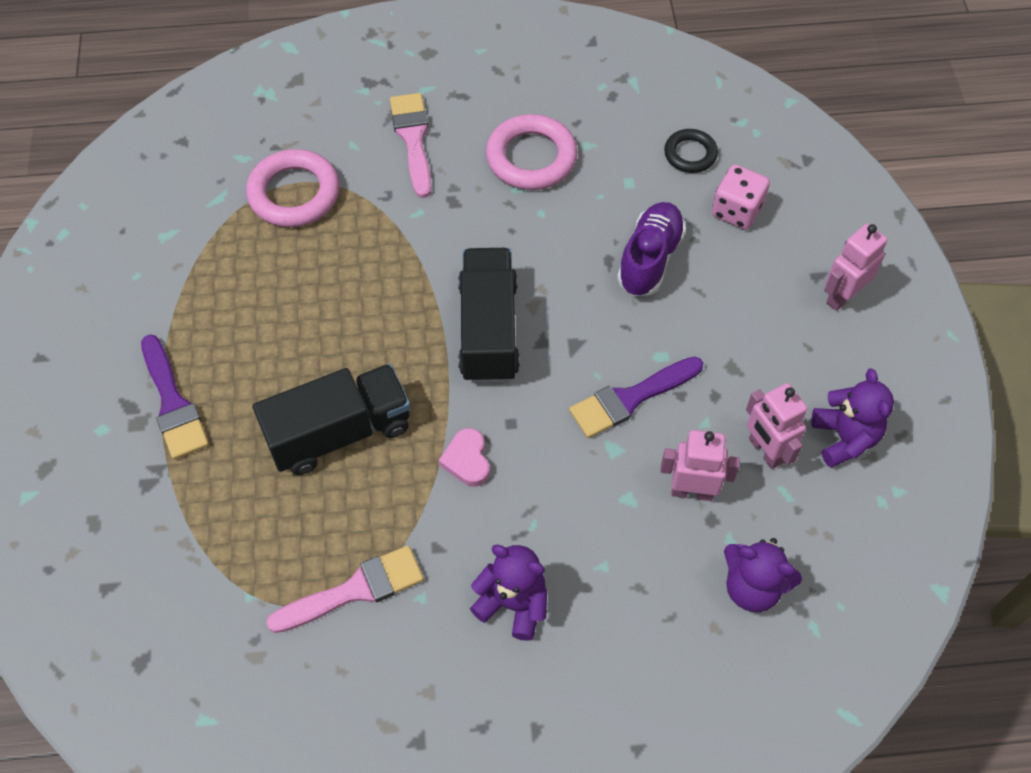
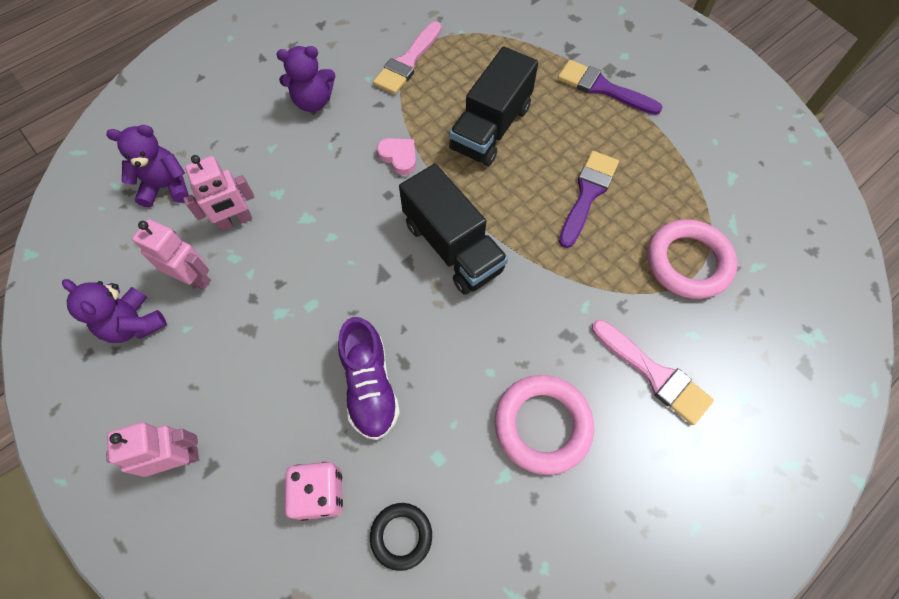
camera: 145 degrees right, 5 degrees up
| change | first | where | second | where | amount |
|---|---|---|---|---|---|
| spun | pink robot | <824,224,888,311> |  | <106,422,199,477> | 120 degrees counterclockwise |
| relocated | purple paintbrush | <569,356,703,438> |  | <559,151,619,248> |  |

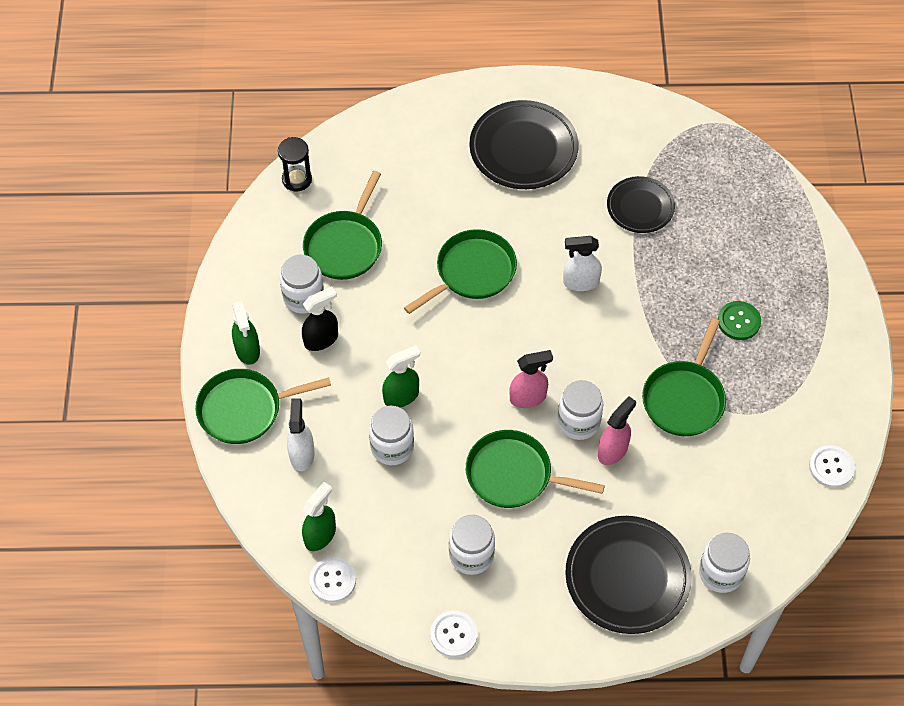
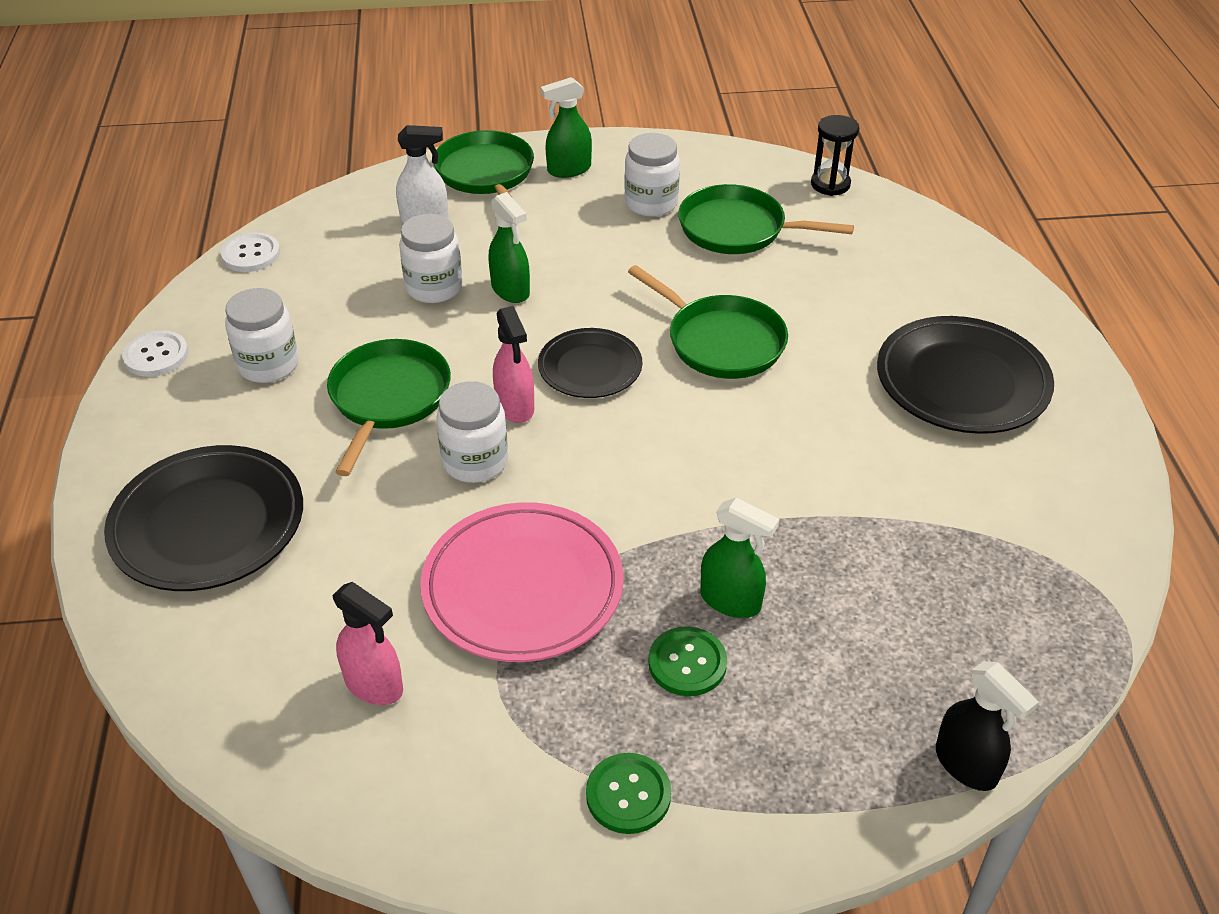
camera: 85 degrees right, 15 degrees down
| change | first | where | second | where | amount |
|---|---|---|---|---|---|
| relocated | pink sprayer | <598,396,636,465> |  | <333,582,403,705> |  |
| exchanged | emerald pan | <642,318,726,436> | pink plate | <420,502,623,662> |  |
| relocated | black plate | <607,176,675,233> |  | <538,328,642,398> |  |
| appeared |  |  | emerald shirt button | <586,753,671,834> |  |
| relocated | emerald sprayer | <302,482,336,551> |  | <700,498,779,618> |  |
| relocated | black sprayer | <302,287,338,351> |  | <936,661,1039,791> |  |
| missing | white sprayer | <563,236,602,291> |  |  |  |
| missing | white jar | <699,533,750,593> |  |  |  |
| missing | white shirt button | <809,445,855,488> |  |  |  |

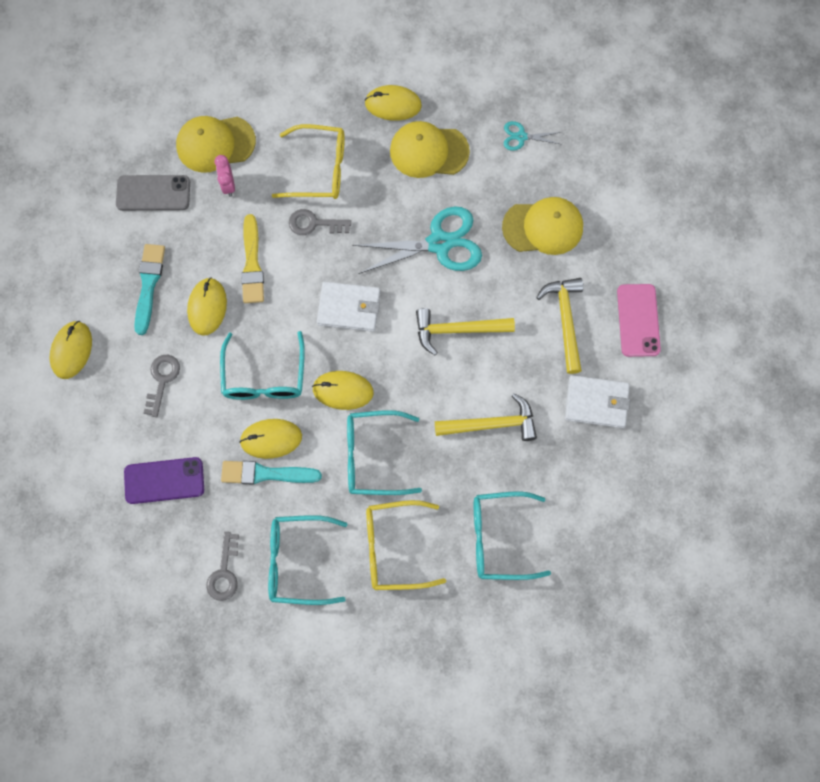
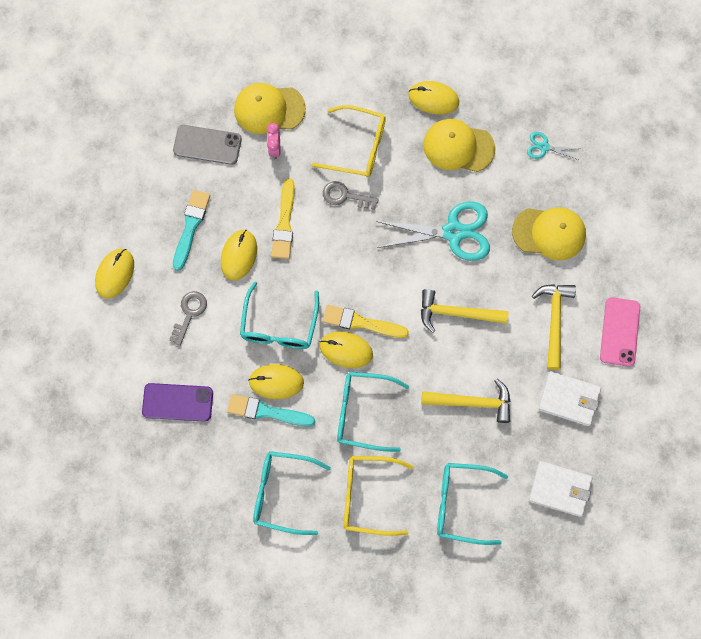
camera: 10 degrees right, 0 degrees up
| change | first | where | second | where | amount |
|---|---|---|---|---|---|
| appeared |  |  | yellow paintbrush | <323,305,409,338> |  |
| relocated | white card wallet | <317,282,380,332> |  | <529,461,592,517> |  |
| missing | grey latchkey | <206,532,239,601> |  |  |  |

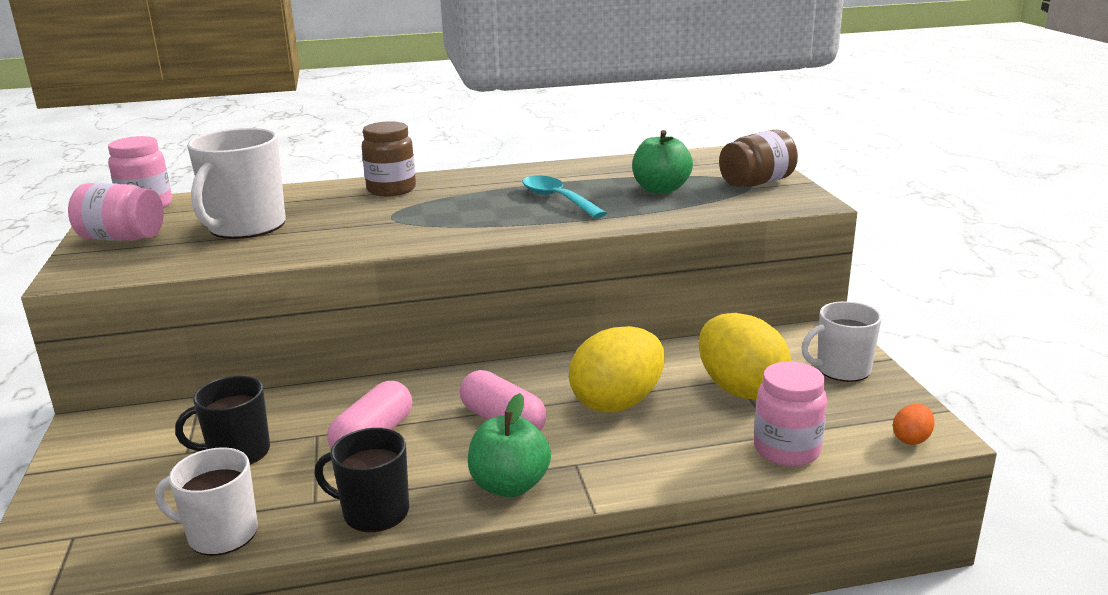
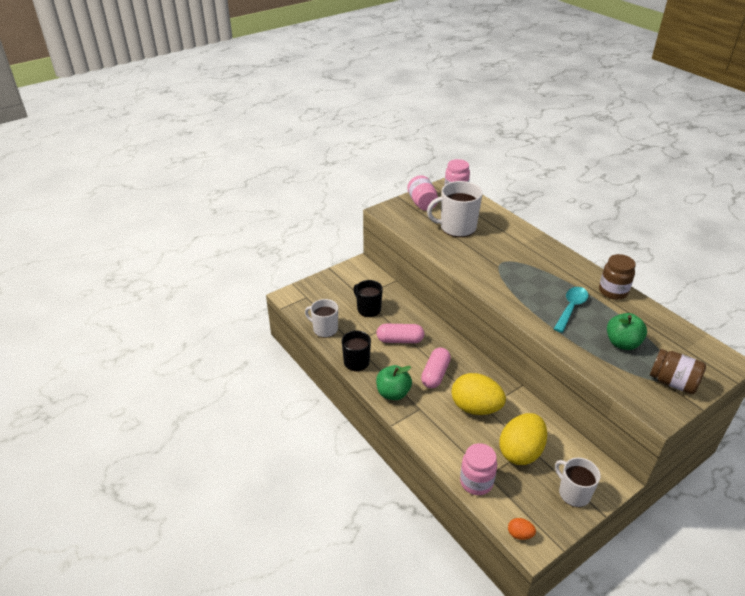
camera: 65 degrees right, 15 degrees up
| change | first | where | second | where | amount |
|---|---|---|---|---|---|
| spun | white coffee mug | <155,447,258,556> |  | <305,299,338,338> | 45 degrees counterclockwise |
| relocated | dark brown jar | <362,121,416,196> |  | <599,254,636,300> |  |

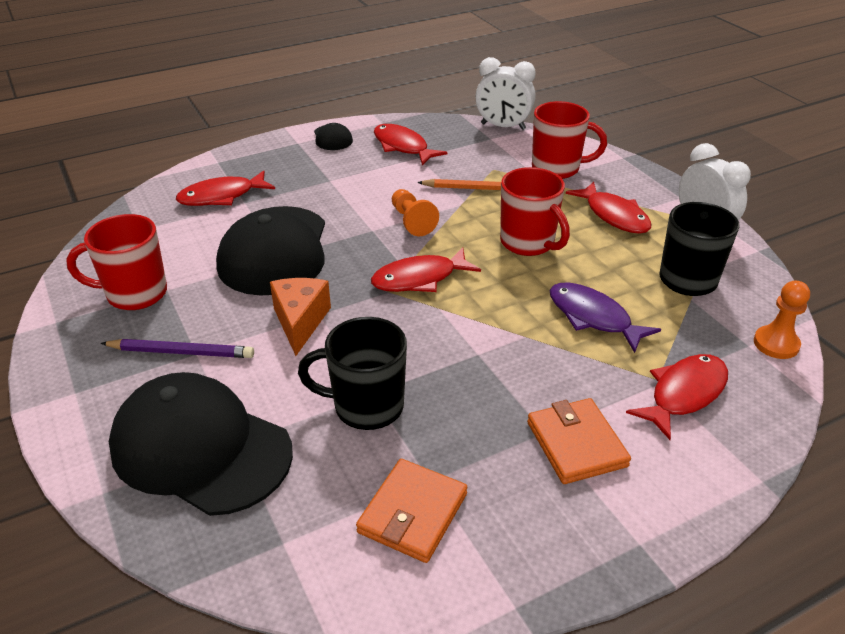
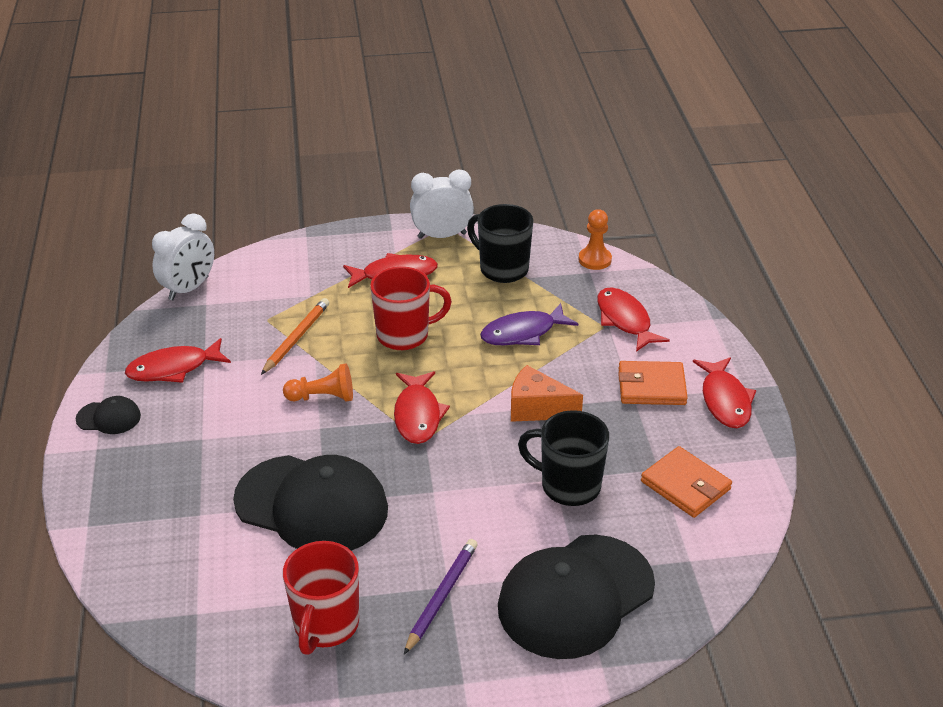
camera: 70 degrees left, 0 degrees up
| change | first | where | second | where | amount |
|---|---|---|---|---|---|
| relocated | orange-coloured cheese | <270,278,331,356> |  | <511,365,583,422> |  |
| spun | black coffee mug | <298,317,407,430> |  | <518,410,609,506> | 90 degrees clockwise |
| relocated | crimson toy fish | <176,171,275,206> |  | <693,357,756,428> |  |
| missing | crimson coffee mug | <532,101,607,179> |  |  |  |

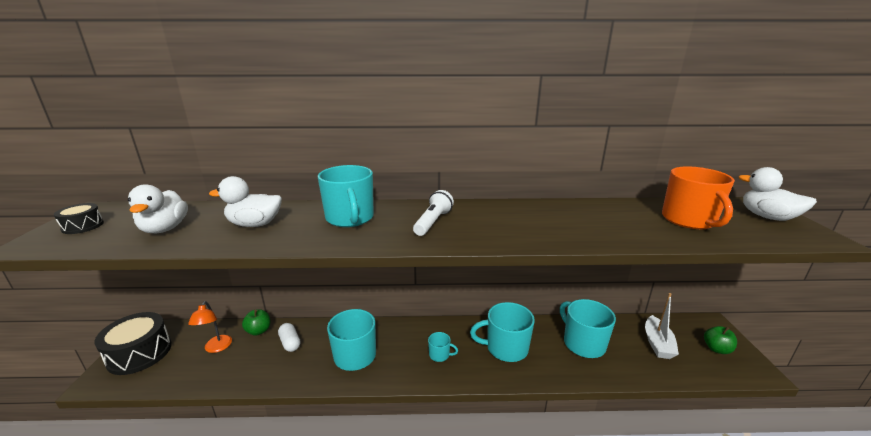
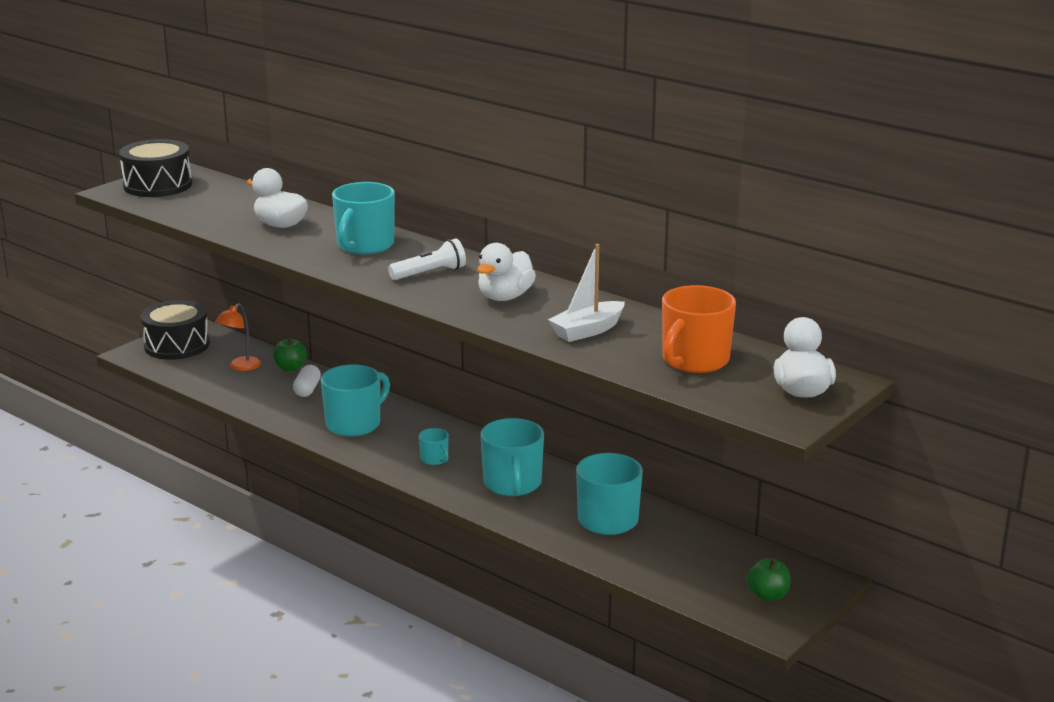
camera: 40 degrees right, 0 degrees up
| change | first | where | second | where | amount |
|---|---|---|---|---|---|
| size | black toy drum | <54,203,104,234> |  | <119,139,192,197> | x1.96 |
| relocated | white toy duck | <128,184,188,233> |  | <477,243,536,301> |  |
| spun | aqua coffee mug | <470,302,535,362> |  | <480,418,544,496> | 135 degrees counterclockwise |
| relocated | white boat | <645,293,679,359> |  | <548,244,625,342> |  |

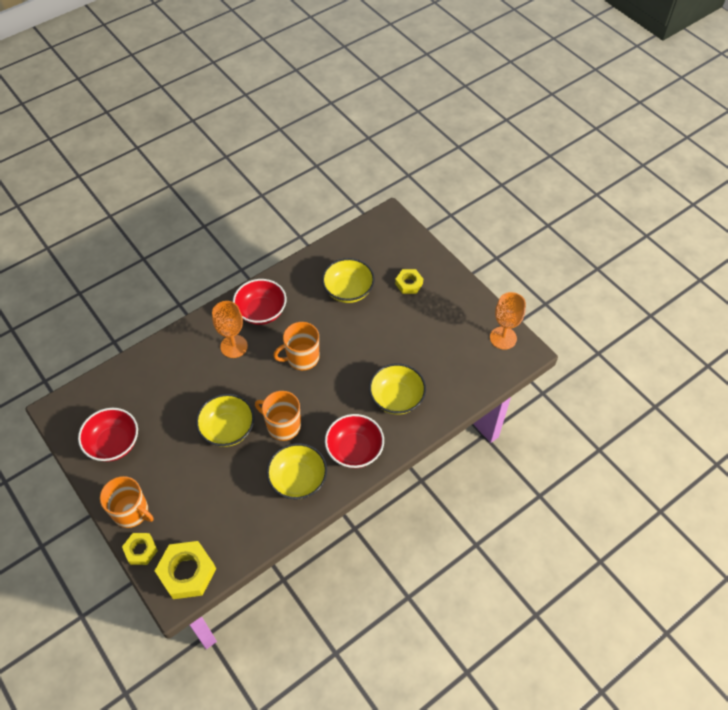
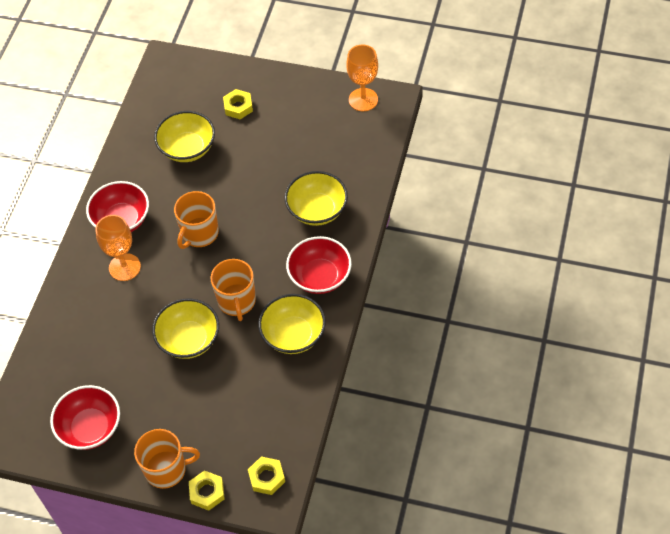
camera: 35 degrees left, 0 degrees up
| change | first | where | second | where | amount |
|---|---|---|---|---|---|
| spun | orange-coloured coffee mug | <255,391,301,441> |  | <211,259,256,321> | 90 degrees counterclockwise |
| size | yellow hex nut | <155,541,216,599> |  | <248,456,285,495> | x0.59 |

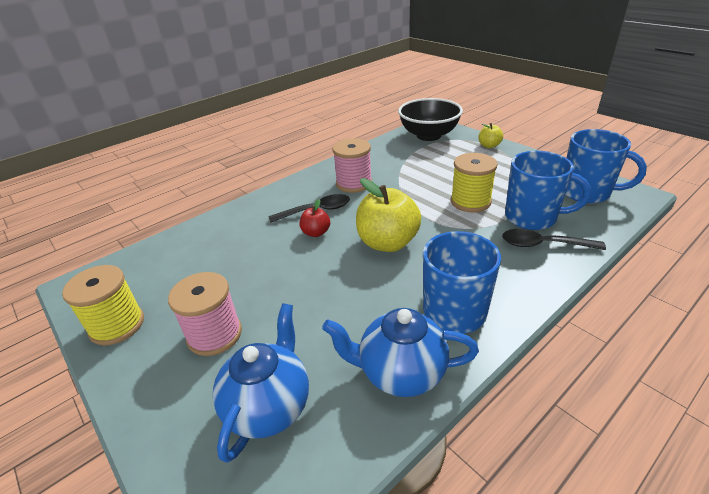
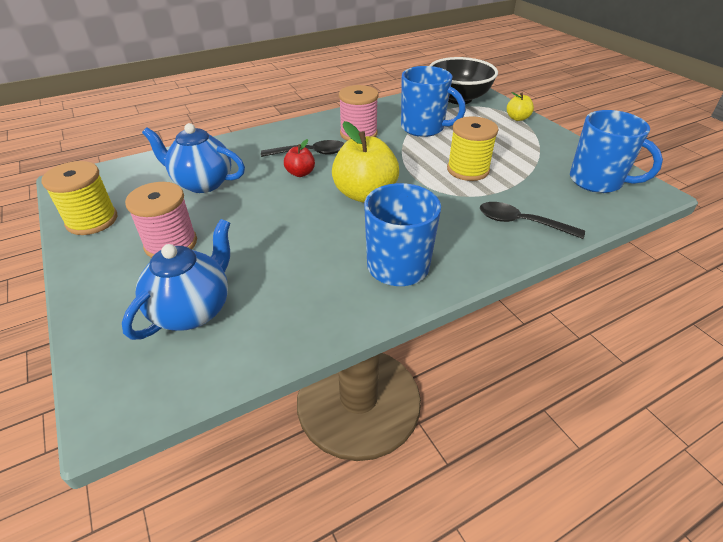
camera: 10 degrees right, 5 degrees up
| change | first | where | second | where | amount |
|---|---|---|---|---|---|
| relocated | blue tea pot | <322,308,479,397> |  | <142,123,245,193> |  |
| relocated | blue coffee mug | <505,151,591,230> |  | <401,66,466,137> |  |

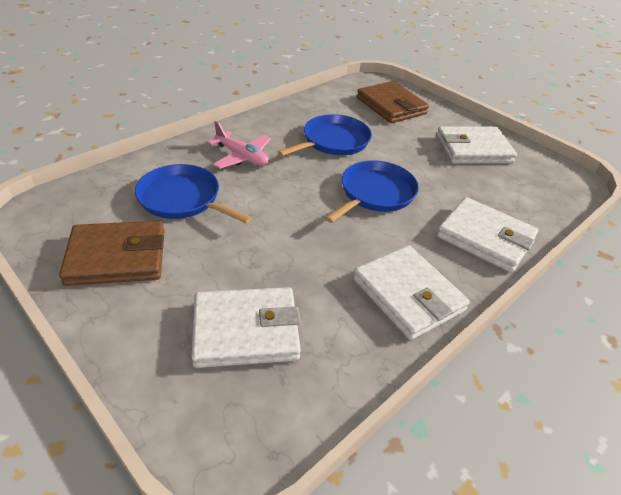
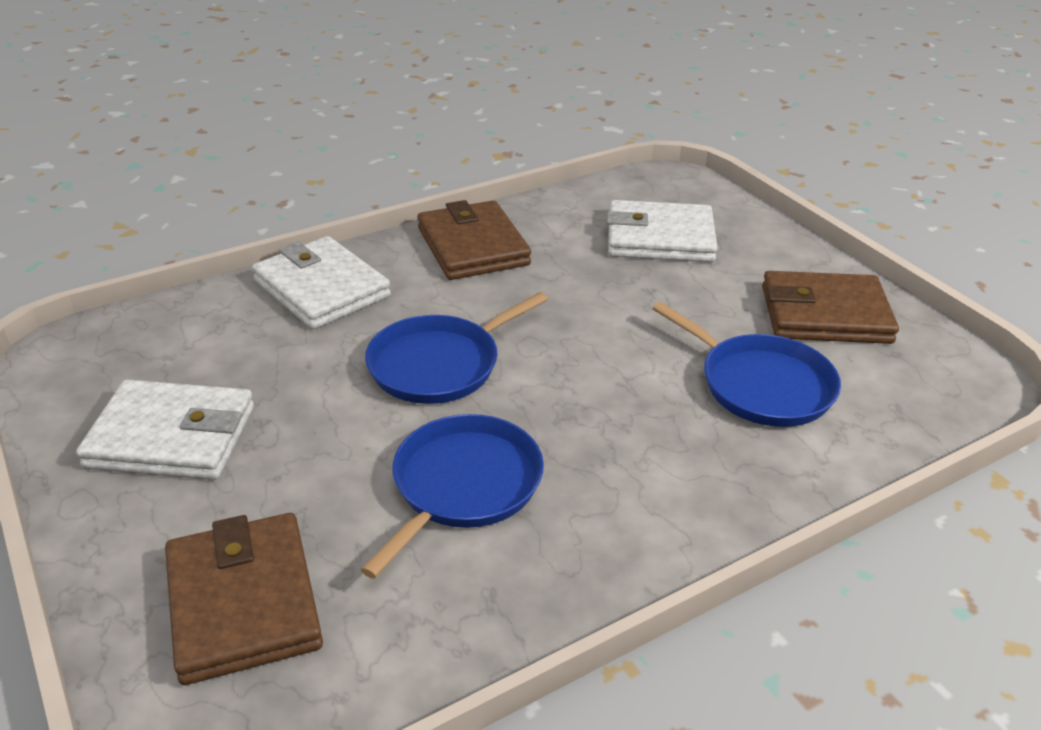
camera: 165 degrees left, 5 degrees down
| change | first | where | second | where | amount |
|---|---|---|---|---|---|
| spun | blue pan | <278,114,372,156> |  | <361,414,544,579> | 150 degrees clockwise |
| colour | white card wallet | <353,245,470,340> | dark brown card wallet | <418,200,531,280> |  |
| missing | pink toy plane | <208,121,271,169> |  |  |  |

